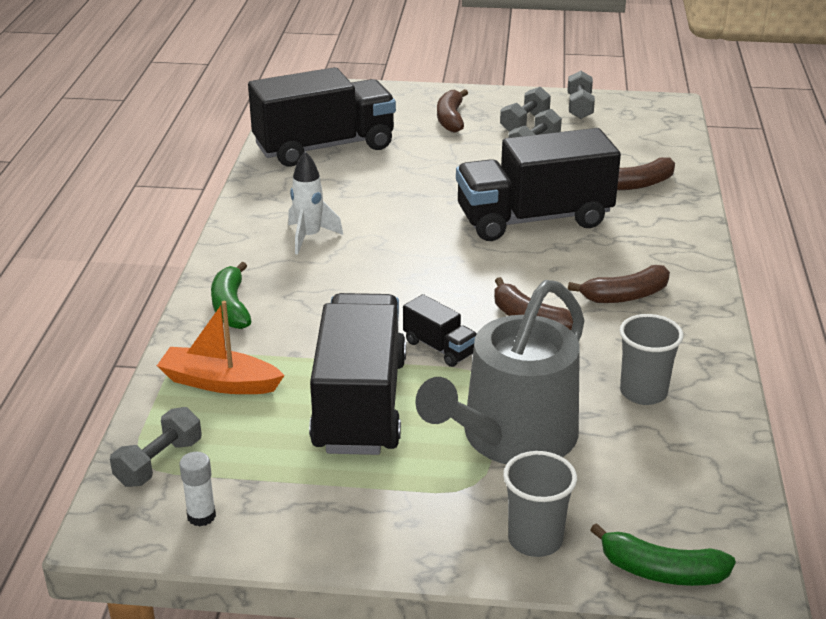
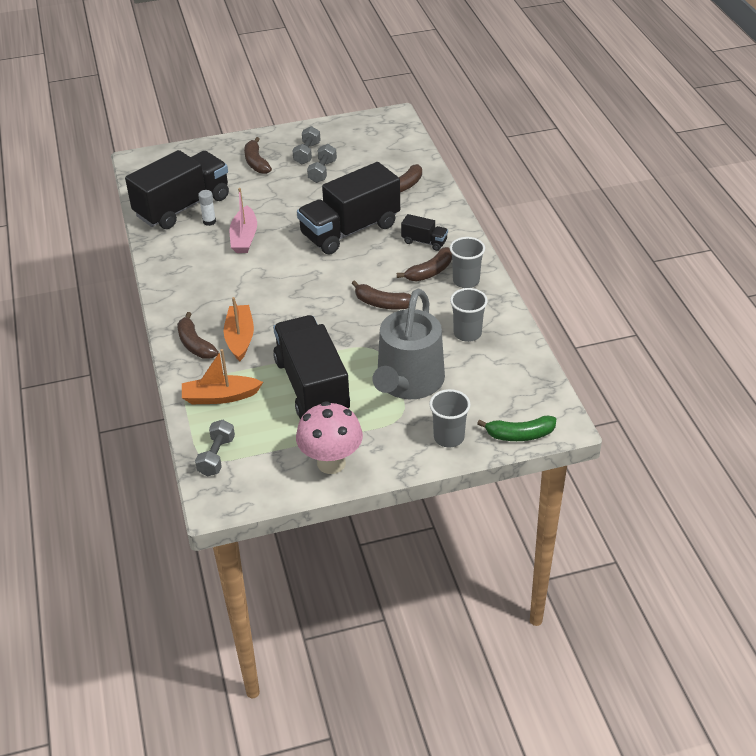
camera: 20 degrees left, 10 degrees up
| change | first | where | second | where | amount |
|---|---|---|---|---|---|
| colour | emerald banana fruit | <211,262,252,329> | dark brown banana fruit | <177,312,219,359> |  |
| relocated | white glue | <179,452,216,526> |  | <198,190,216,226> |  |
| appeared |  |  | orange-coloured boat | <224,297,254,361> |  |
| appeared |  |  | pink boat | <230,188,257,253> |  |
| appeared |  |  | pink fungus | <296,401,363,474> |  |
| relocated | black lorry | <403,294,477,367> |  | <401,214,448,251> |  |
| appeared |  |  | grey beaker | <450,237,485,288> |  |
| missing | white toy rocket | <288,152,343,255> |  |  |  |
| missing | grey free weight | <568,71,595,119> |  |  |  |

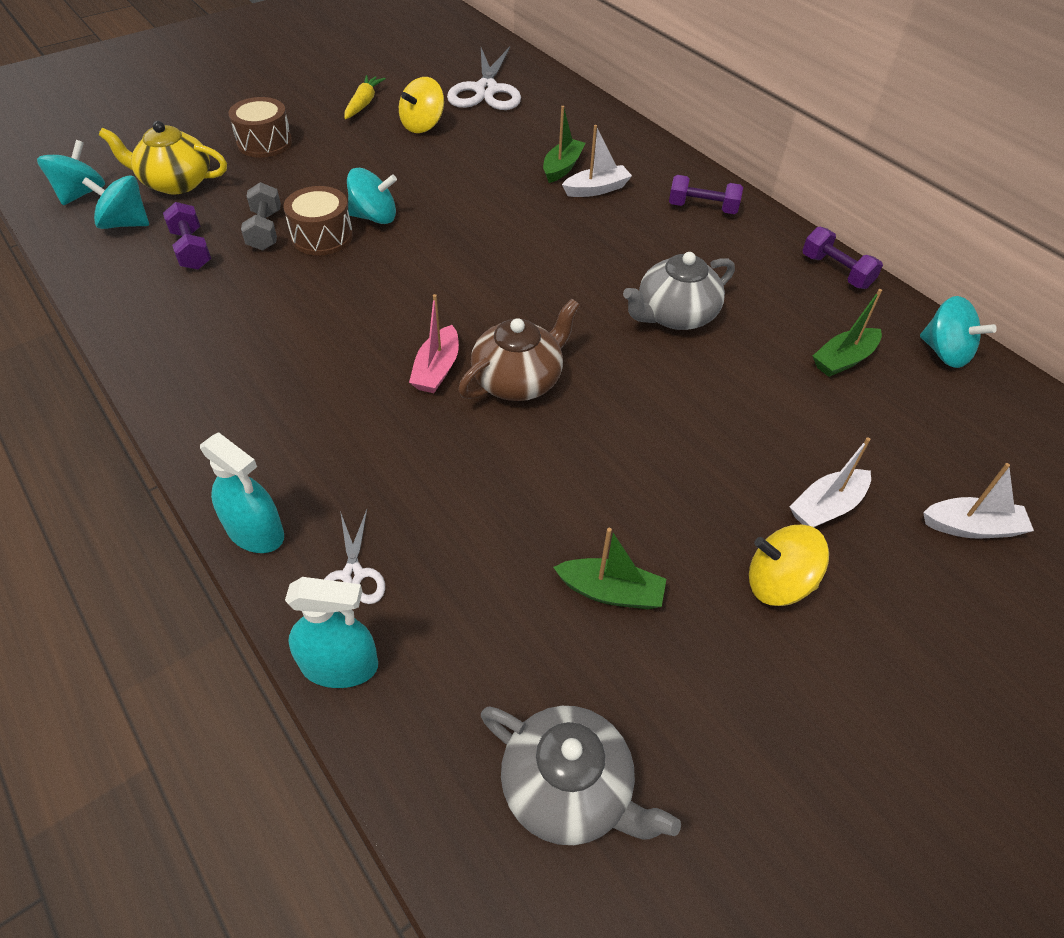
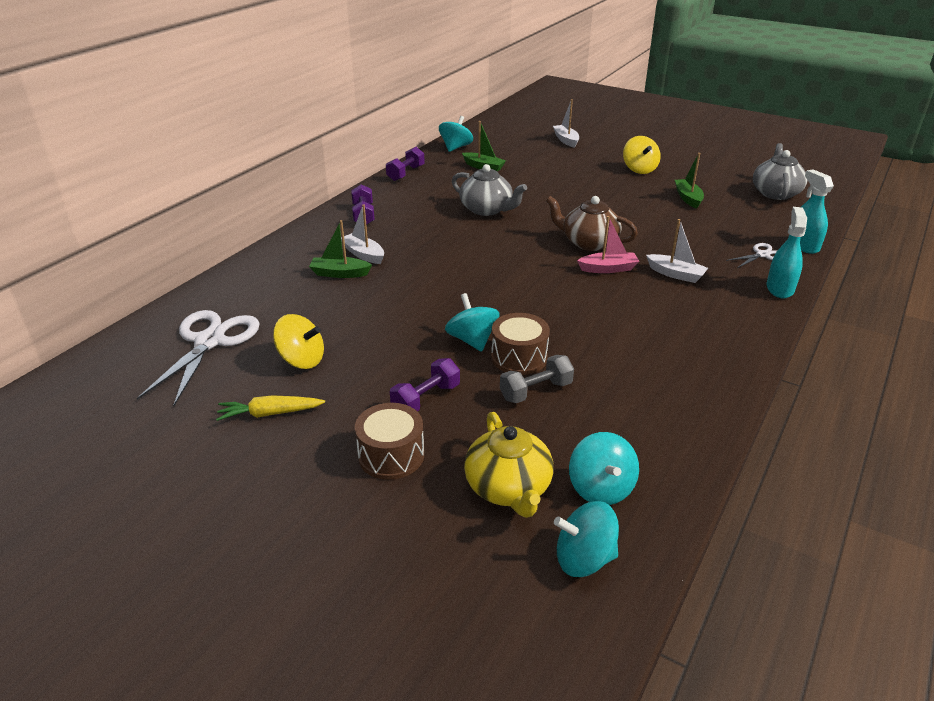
camera: 110 degrees left, 15 degrees down
| change | first | where | second | where | amount |
|---|---|---|---|---|---|
| spun | white scissors | <447,47,521,110> |  | <137,310,260,406> | 60 degrees counterclockwise |
| relocated | purple free weight | <163,202,211,270> |  | <390,358,460,412> |  |
| relocated | white boat | <789,437,871,527> |  | <646,219,708,283> |  |

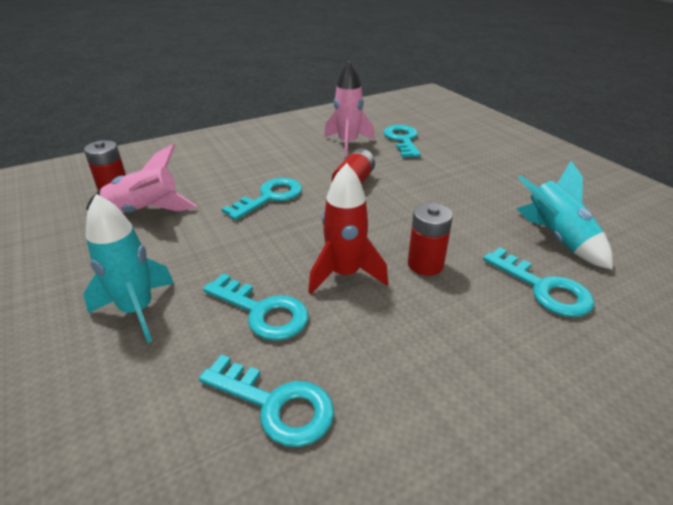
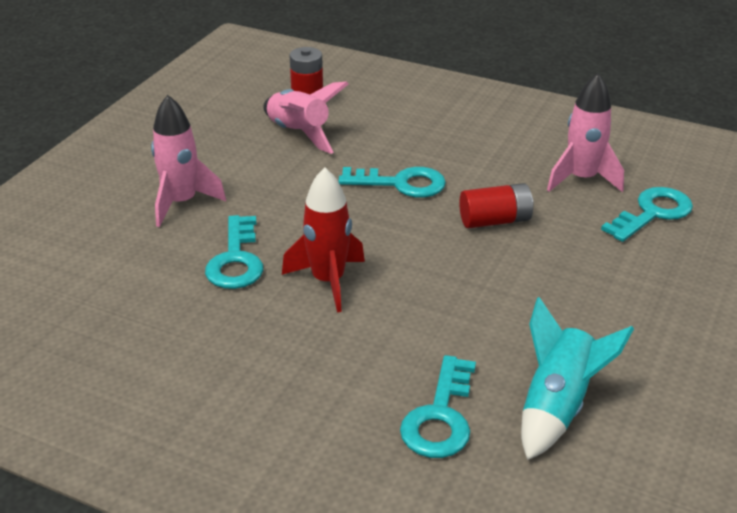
camera: 55 degrees right, 0 degrees up
| change | first | where | second | where | amount |
|---|---|---|---|---|---|
| colour | aqua toy rocket | <83,194,174,343> | pink toy rocket | <151,95,226,227> |  |
| missing | aqua latchkey | <199,354,334,447> |  |  |  |
| missing | crimson power cell | <408,203,453,276> |  |  |  |

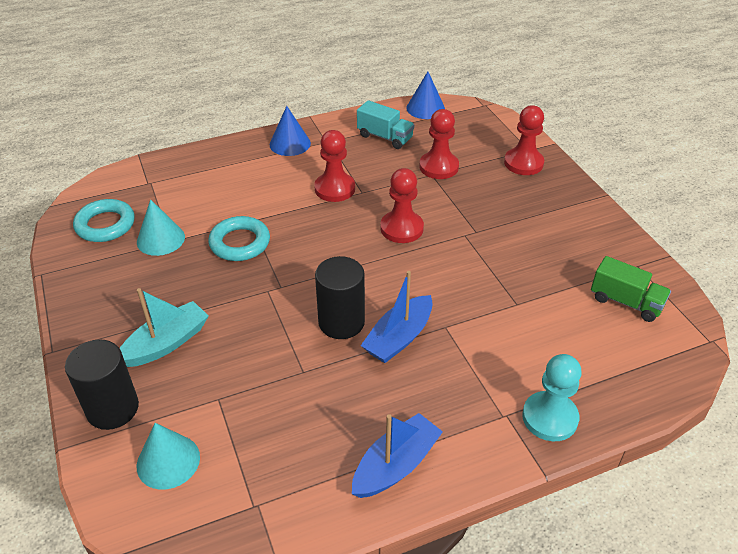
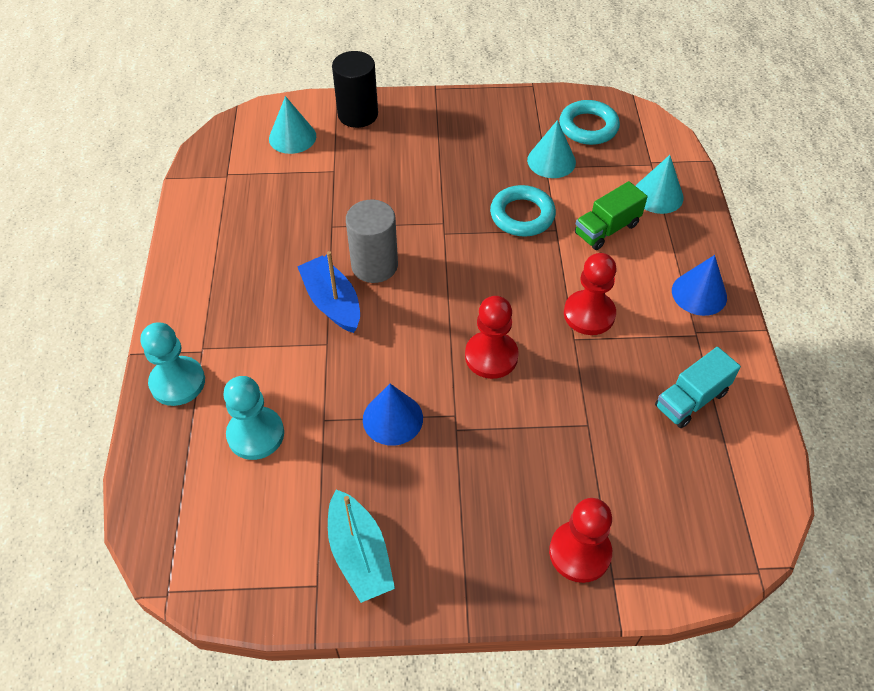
camera: 110 degrees right, 10 degrees up
| change | first | where | second | where | amount |
|---|---|---|---|---|---|
| appeared |  |  | aqua game pawn | <223,376,284,460> |  |
| relocated | aqua boat | <120,288,209,367> |  | <328,489,395,603> |  |
| colour | black solid cylinder | <315,256,365,339> | grey solid cylinder | <346,200,398,283> |  |
| relocated | blue cone | <406,72,445,119> |  | <363,384,423,446> |  |
| relocated | emerald lorry | <591,256,671,322> |  | <575,181,648,250> |  |
| appeared |  |  | aqua cone | <636,155,684,214> |  |
| missing | blue boat | <352,413,443,498> |  |  |  |
| missing | crimson game pawn | <419,109,459,179> |  |  |  |

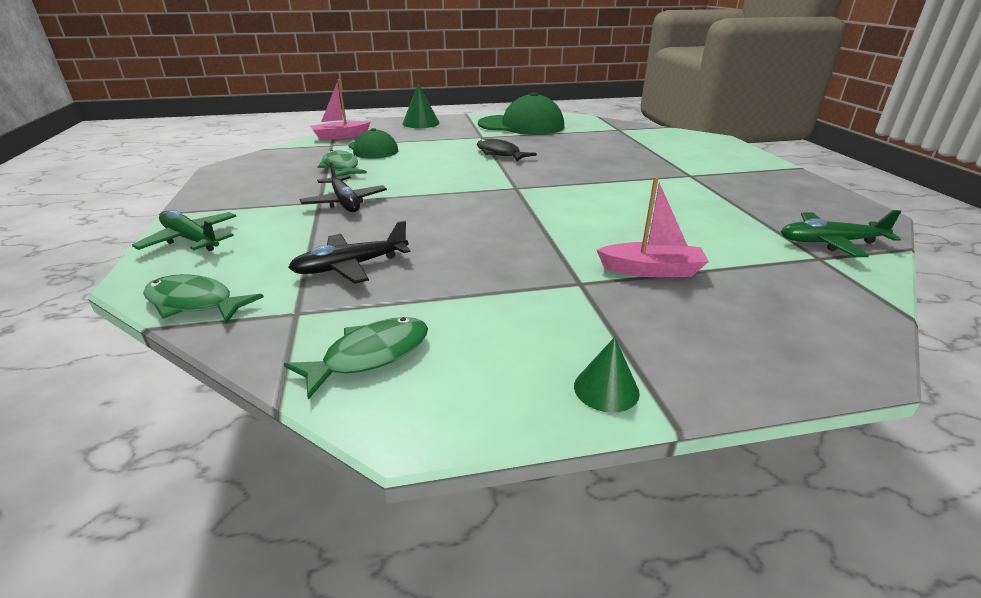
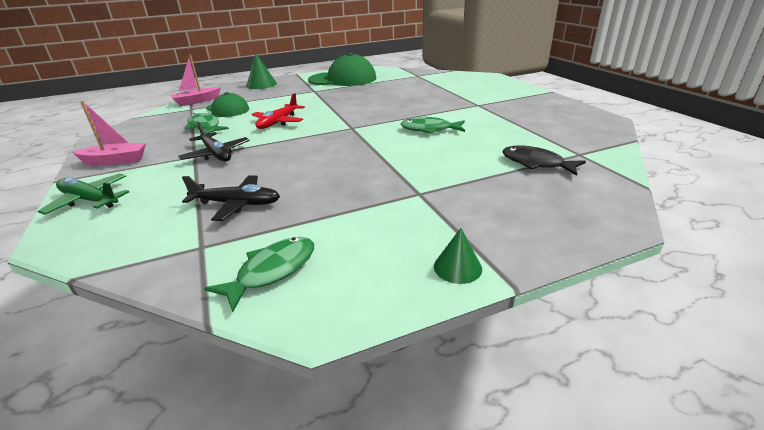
camera: 10 degrees left, 0 degrees up
| change | first | where | second | where | amount |
|---|---|---|---|---|---|
| relocated | pink boat | <597,177,709,277> |  | <72,101,146,166> |  |
| spun | black toy plane | <288,221,411,284> |  | <182,175,280,221> | 135 degrees counterclockwise |
| appeared |  |  | crimson toy plane | <251,93,305,129> |  |
| relocated | emerald toy fish | <143,274,264,324> |  | <401,117,465,134> |  |
| relocated | black toy fish | <477,138,537,161> |  | <503,145,586,176> |  |
| missing | emerald toy plane | <781,210,901,257> |  |  |  |

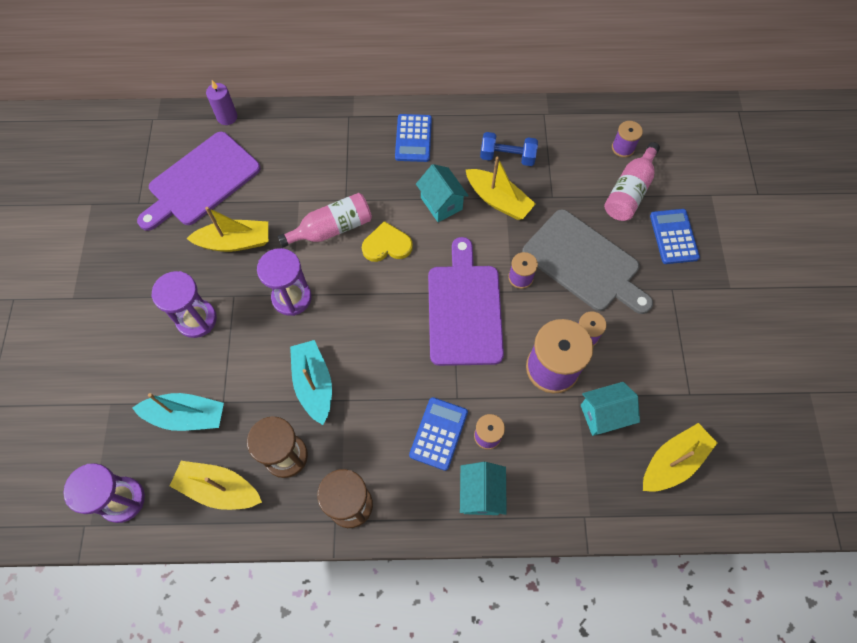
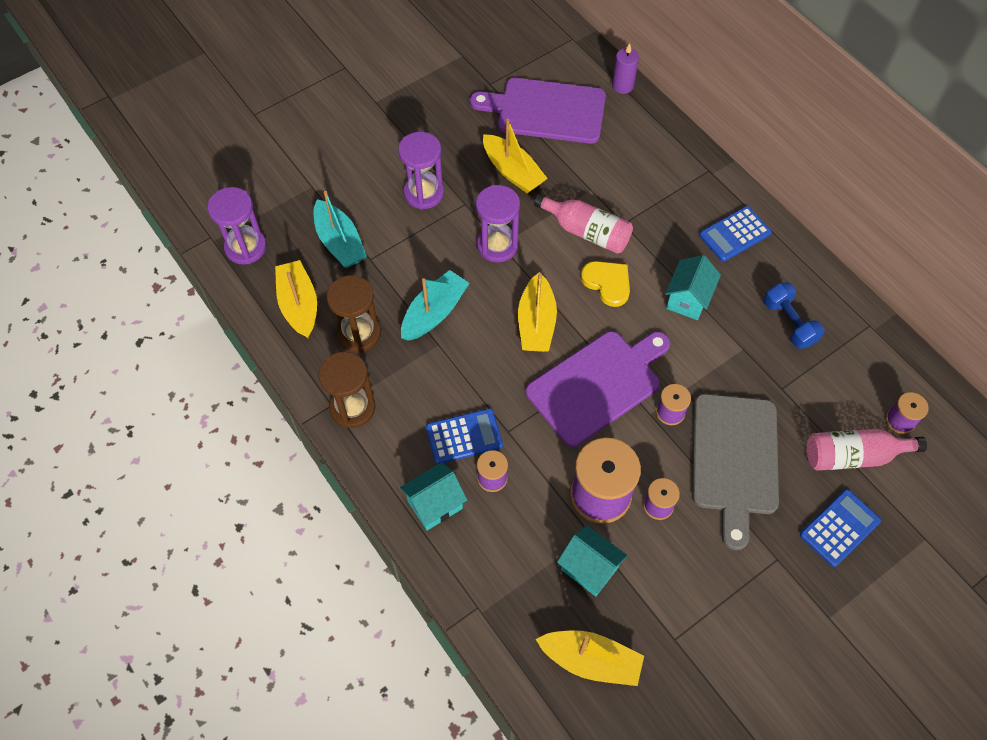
camera: 55 degrees right, 5 degrees down
| change | first | where | second | where | amount |
|---|---|---|---|---|---|
| relocated | yellow boat | <466,156,536,220> |  | <518,272,557,352> |  |

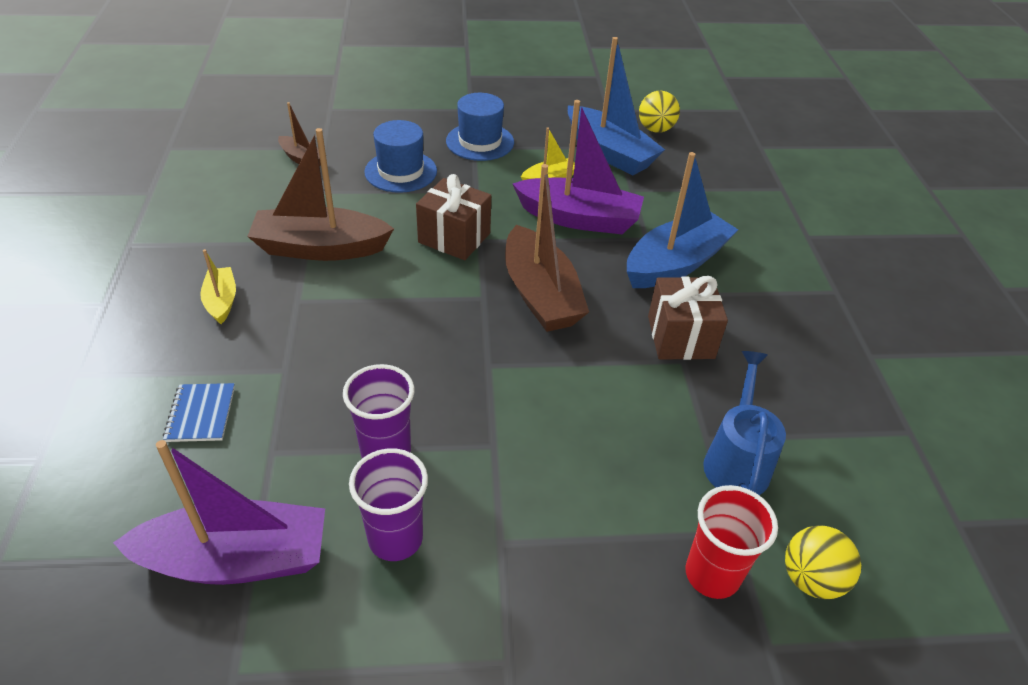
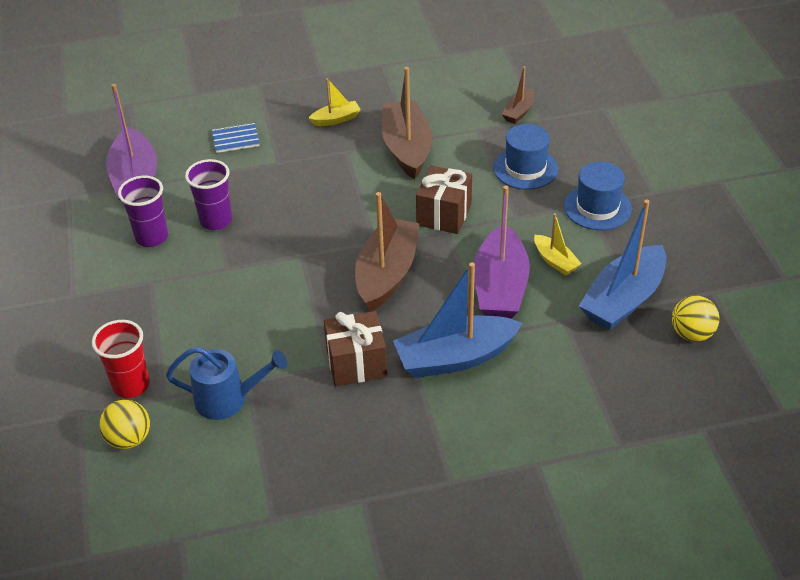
camera: 85 degrees right, 0 degrees up
| change | first | where | second | where | amount |
|---|---|---|---|---|---|
| spun | dark brown boat | <505,164,589,332> |  | <355,192,420,312> | 135 degrees clockwise |
| spun | blue boat | <627,152,738,288> |  | <393,262,522,378> | 120 degrees clockwise |

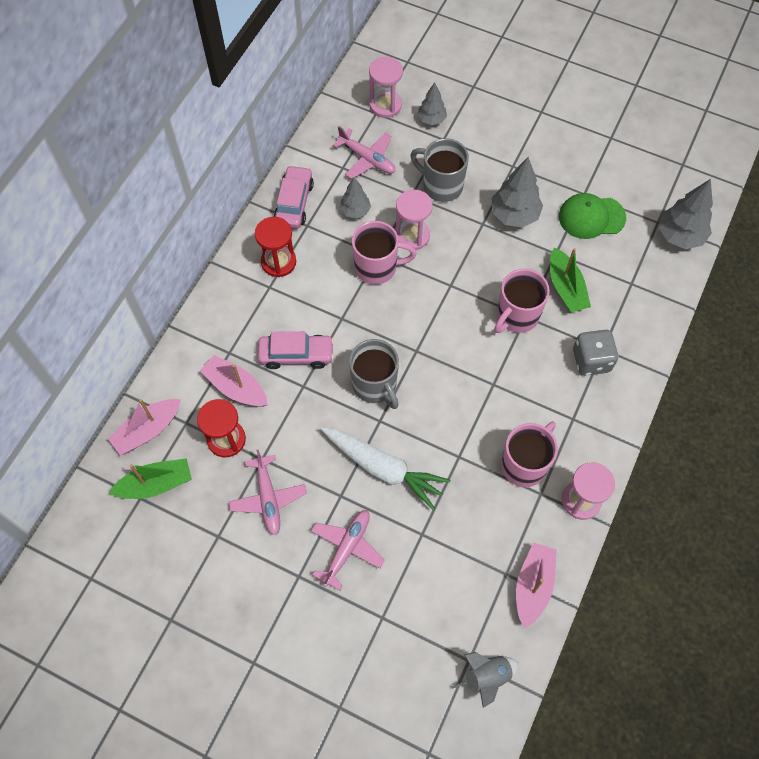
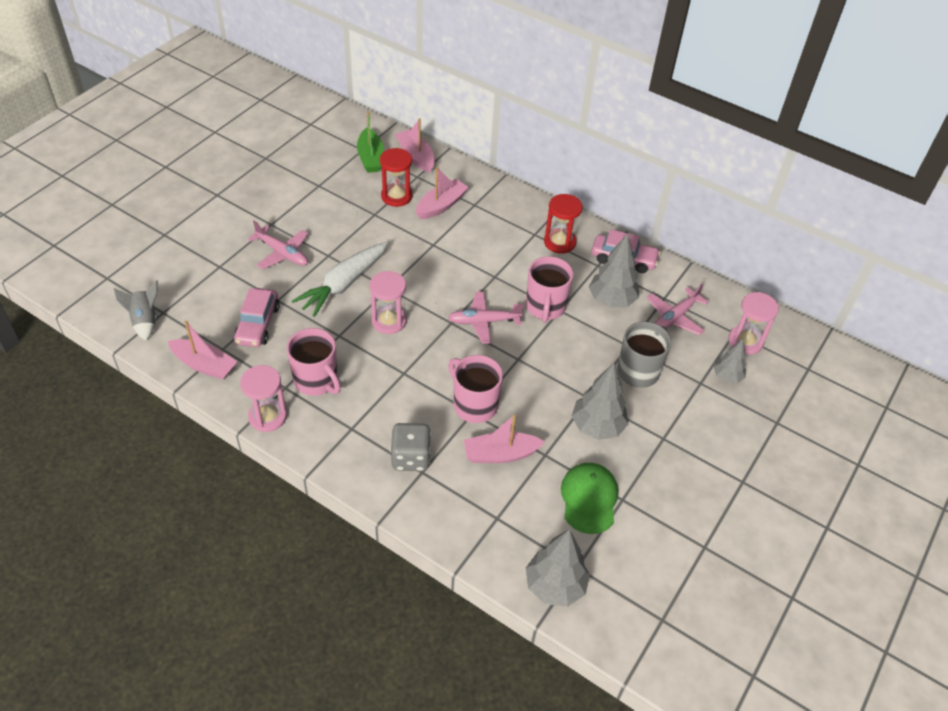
camera: 95 degrees right, 15 degrees down
| change | first | where | second | where | amount |
|---|---|---|---|---|---|
| relocated | pink automobile | <258,331,334,369> |  | <234,288,280,347> |  |
| relocated | pink hourglass | <396,190,433,250> |  | <369,271,407,334> |  |
| relocated | pink toy plane | <229,450,307,535> |  | <448,292,524,344> |  |
| colour | emerald boat | <550,248,591,312> | pink boat | <464,414,545,463> |  |
| size | grey toy tree | <340,177,371,219> |  | <589,233,639,308> | x1.65 |
| missing | grey coffee mug | <349,339,399,409> |  |  |  |

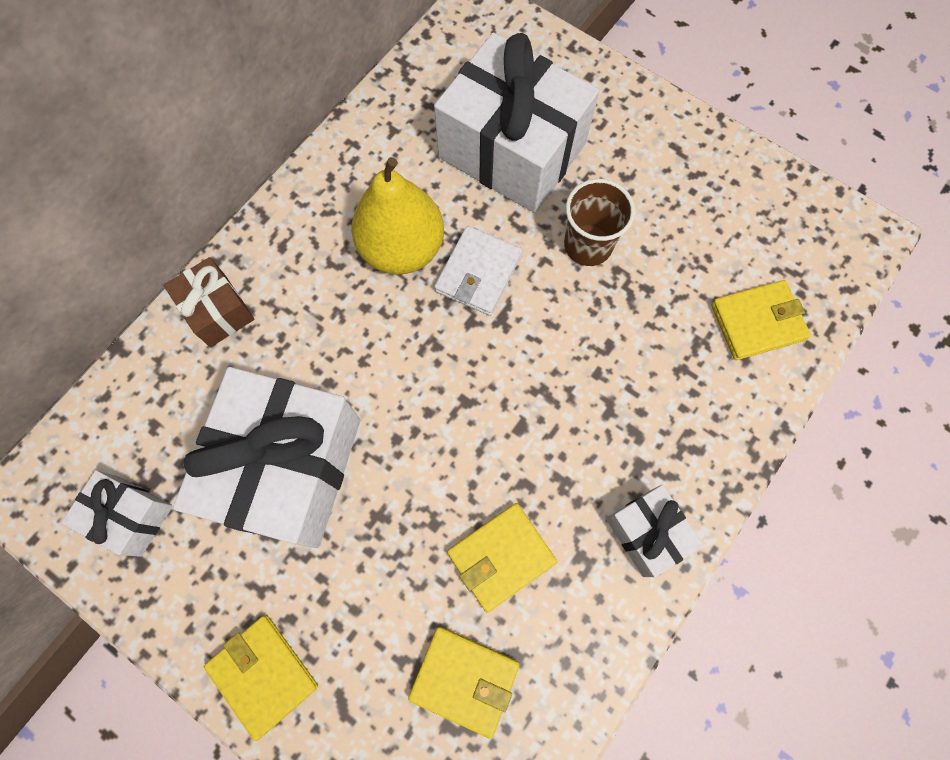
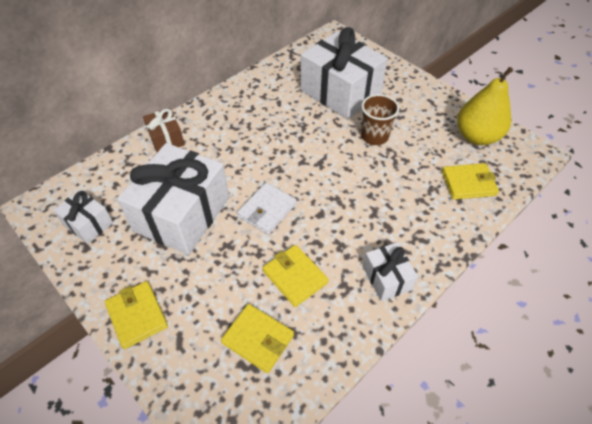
camera: 10 degrees right, 20 degrees down
| change | first | where | second | where | amount |
|---|---|---|---|---|---|
| relocated | white card wallet | <434,226,522,316> |  | <237,182,296,235> |  |
| spun | yellow card wallet | <447,503,557,613> |  | <263,245,329,307> | 75 degrees clockwise |
| relocated | yellow toy pear | <351,157,444,275> |  | <457,67,513,145> |  |

